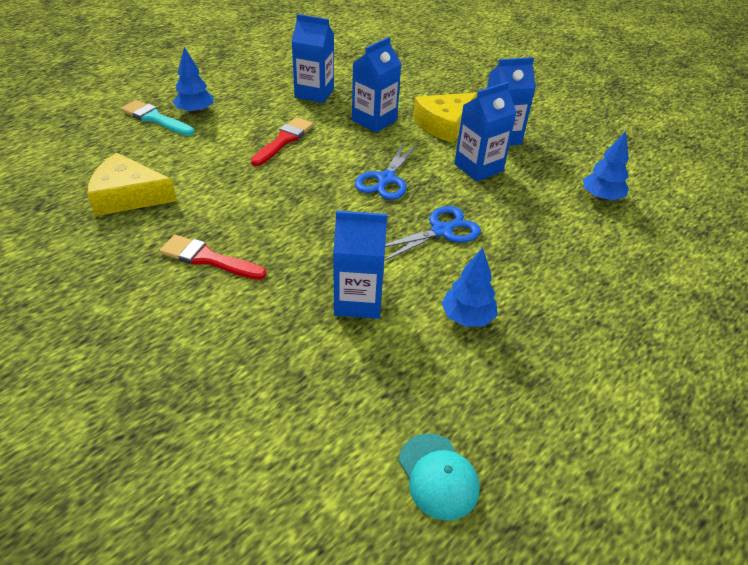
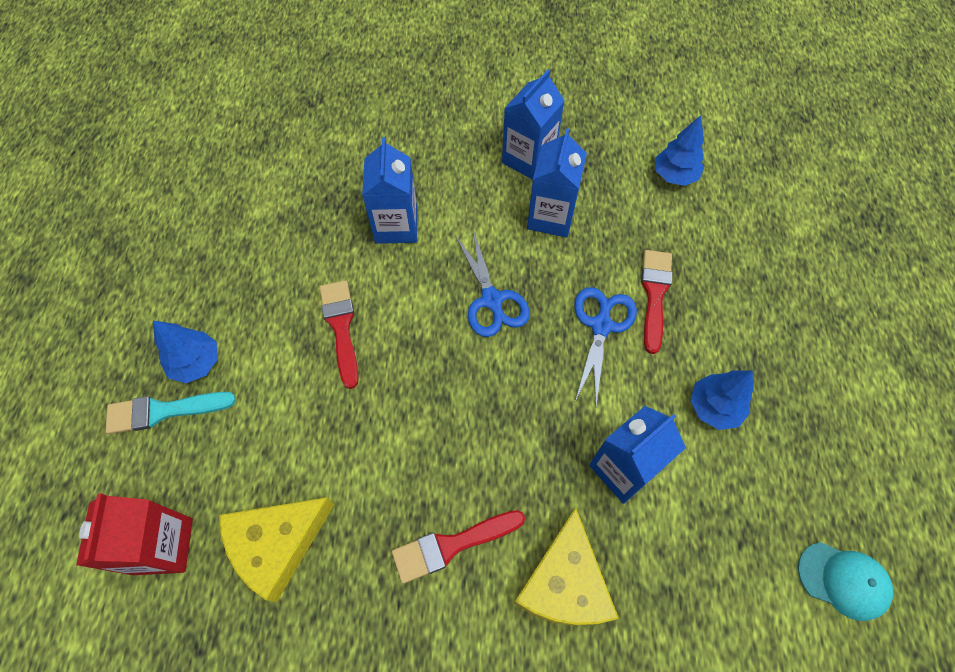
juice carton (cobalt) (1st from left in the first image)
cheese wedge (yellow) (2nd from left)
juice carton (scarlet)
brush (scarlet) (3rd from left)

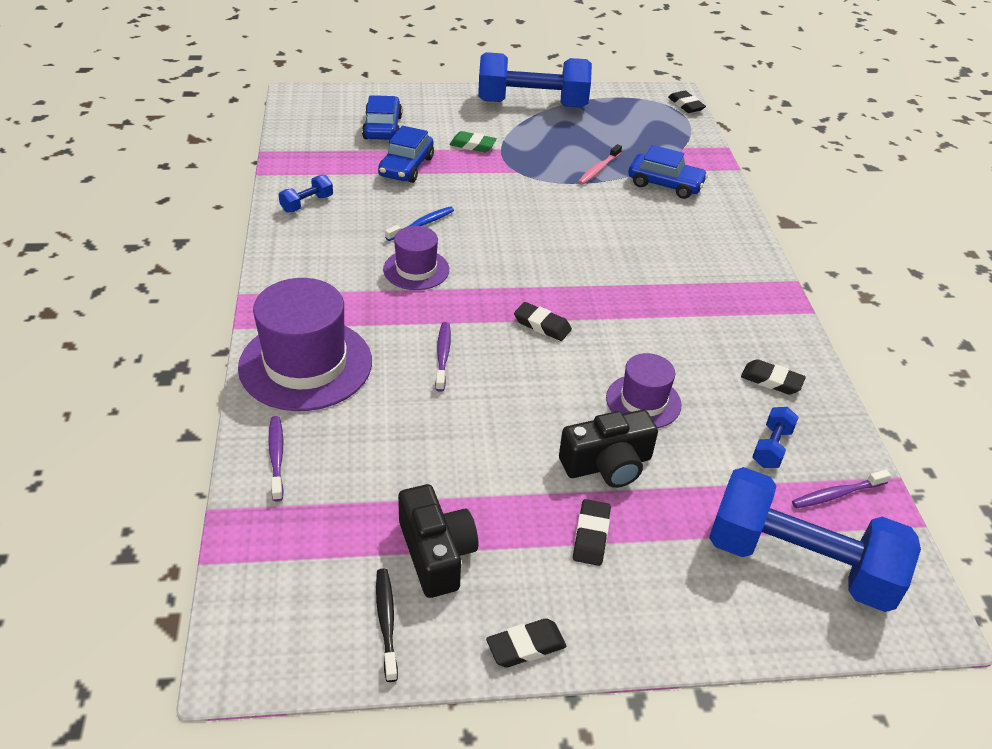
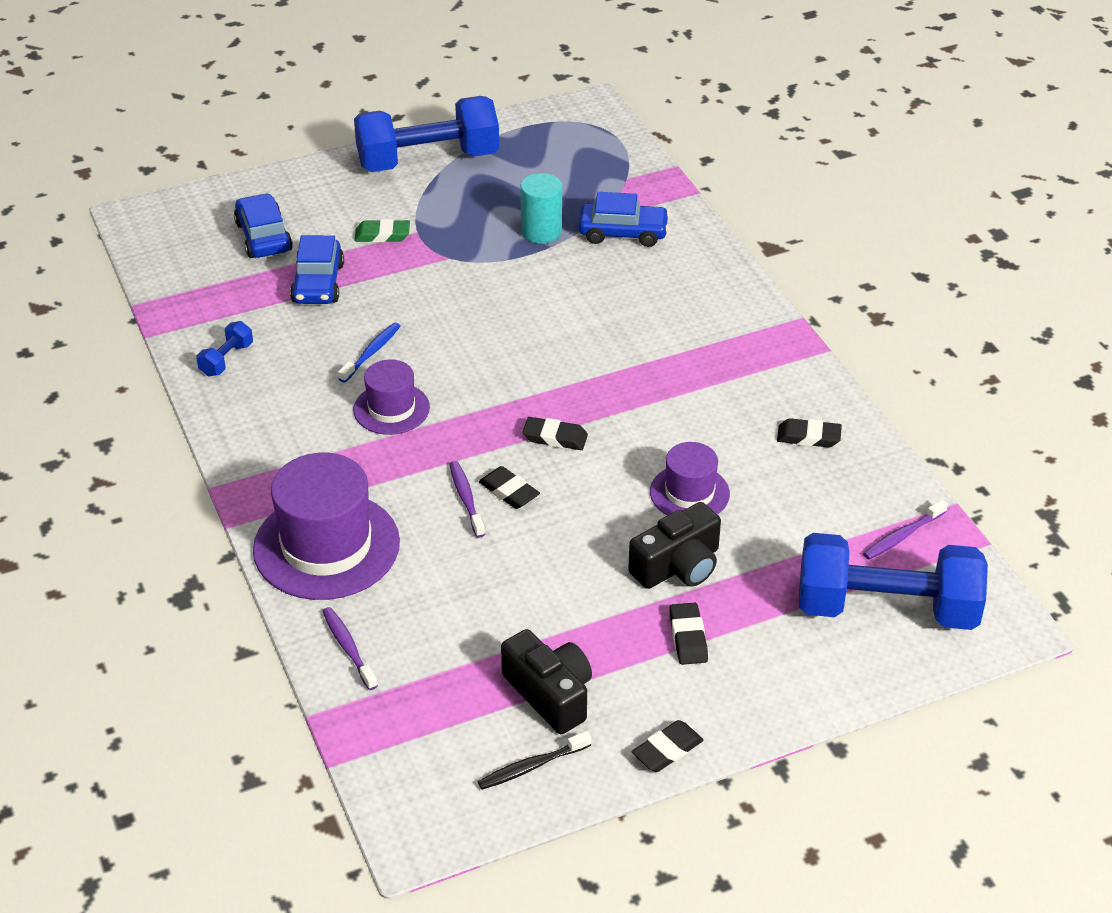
tooth brush (ebony)
solid cylinder (teal)
gum eraser (ebony) (1st from left)
dumbbell (cobalt) (3rd from left in the first image)

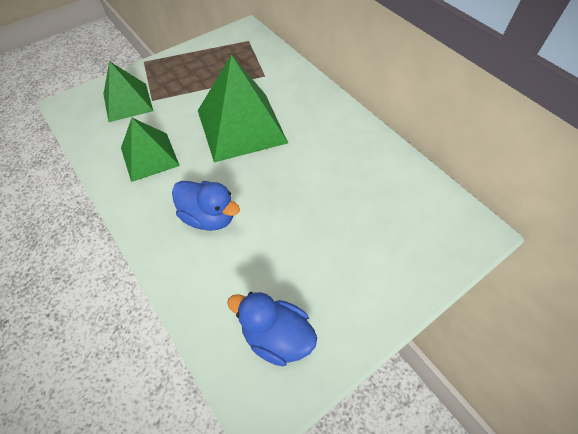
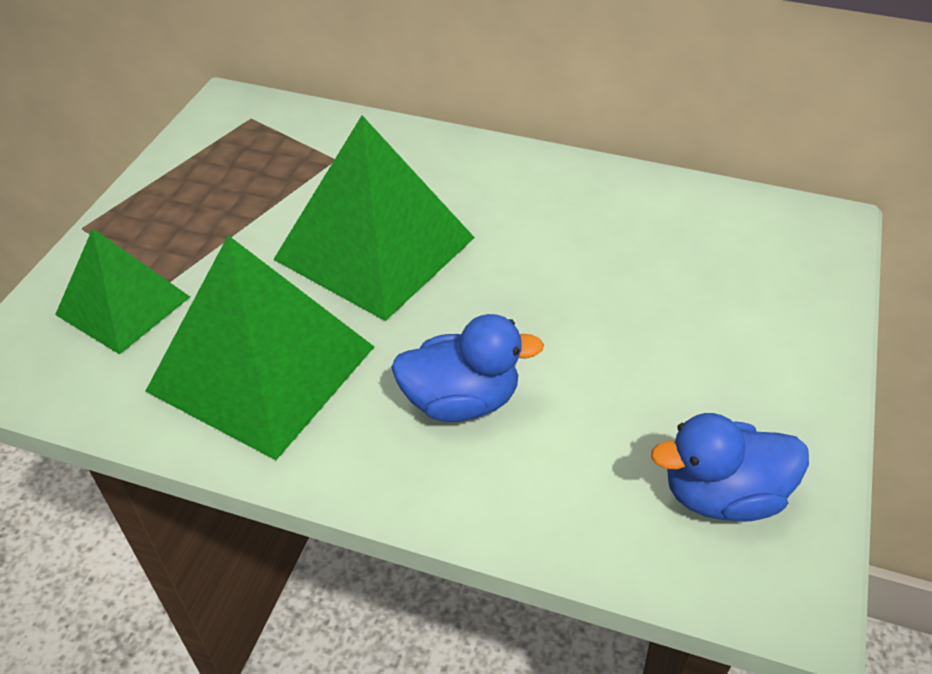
pyramid shape (leaf-green) (2nd from left)

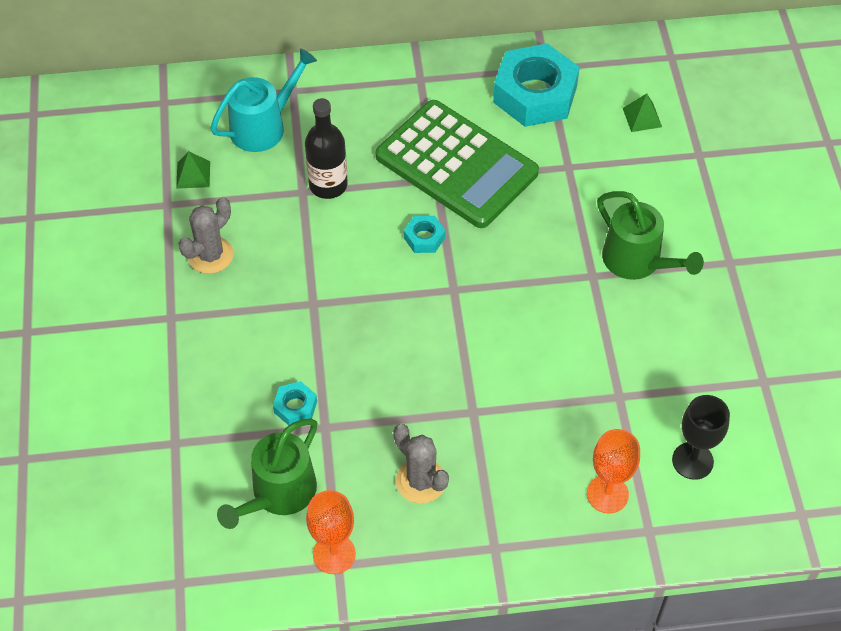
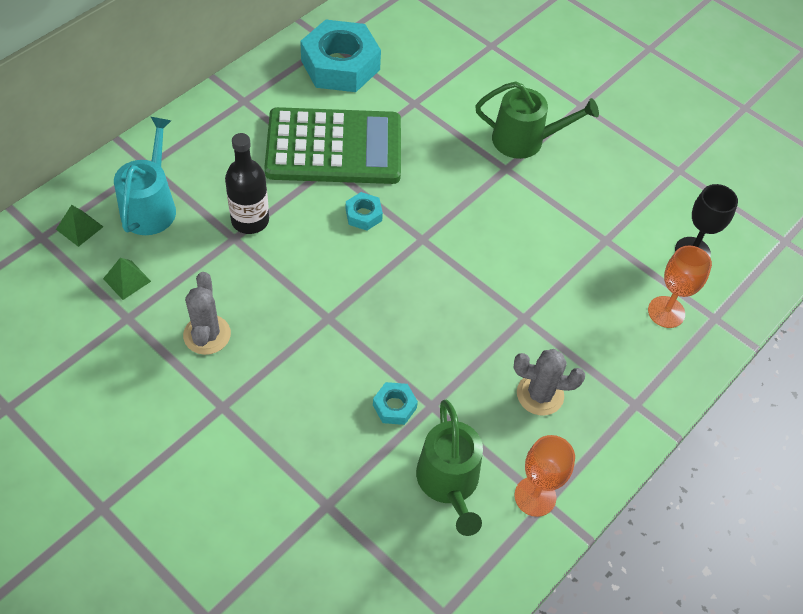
pyramid shape (leaf-green) (1st from left)

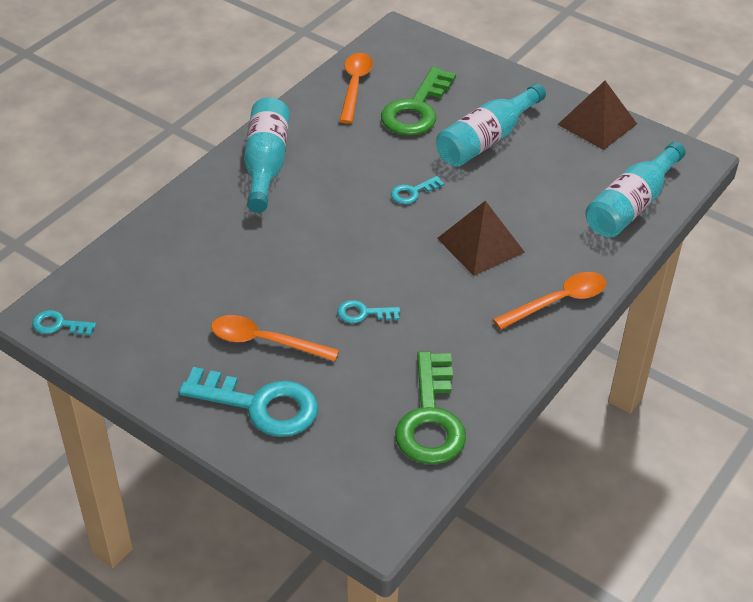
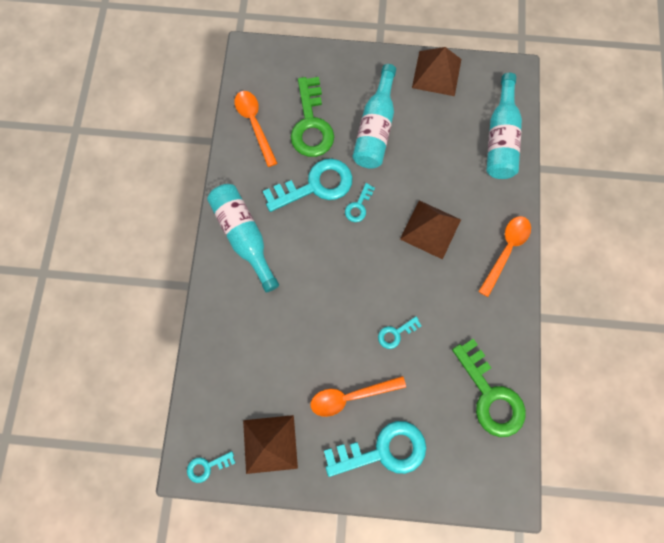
pyramid shape (dark brown) (1st from left)
door key (teal) (2nd from left)

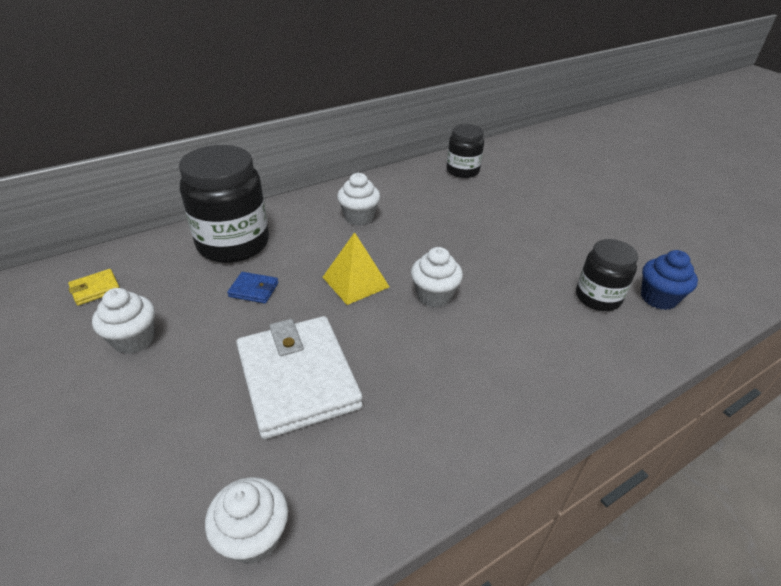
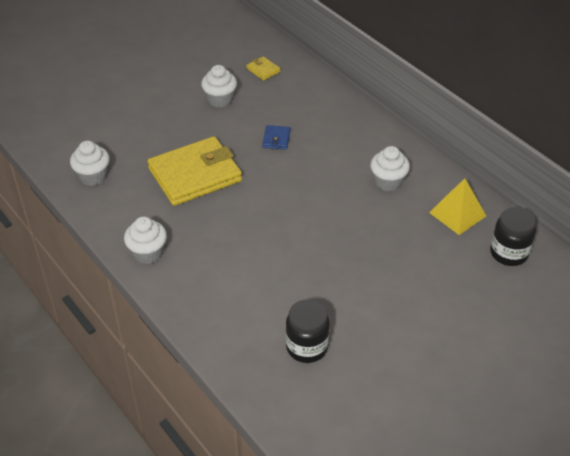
jar (ebony) (1st from left in the first image)
card wallet (yellow) (1st from left)
pyramid shape (yellow)
fairy cake (snow-white) (2nd from left)
fairy cake (cobalt)

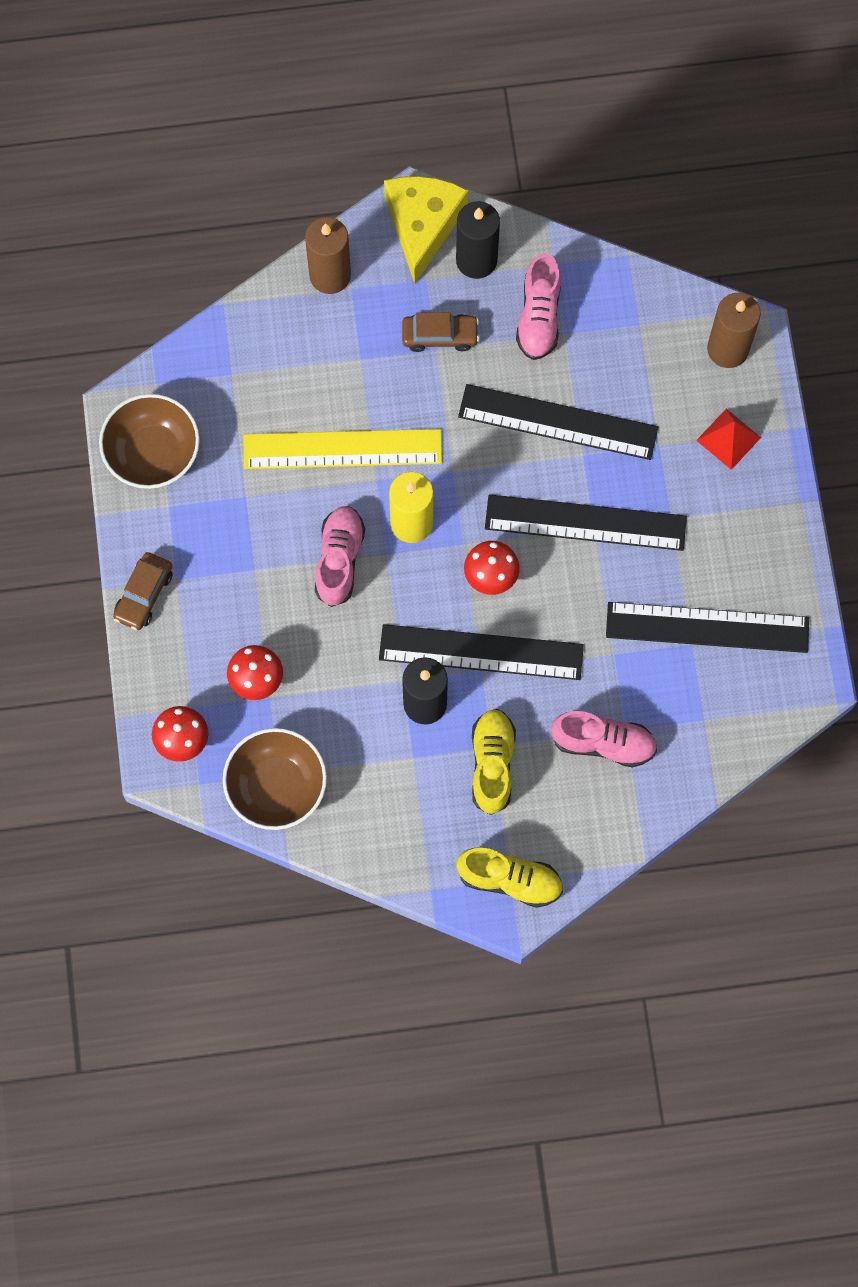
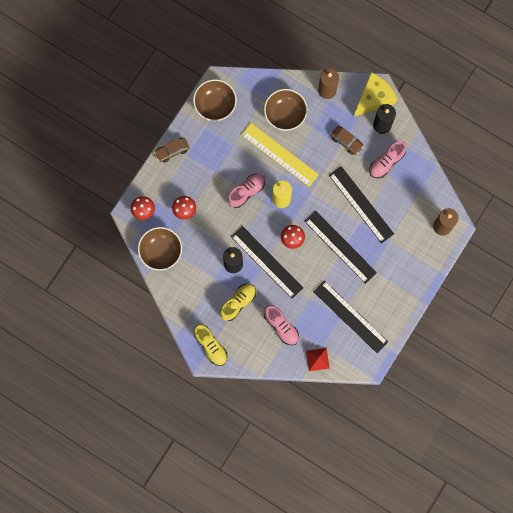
pyramid shape (scarlet)
serving bowl (dark brown) (3rd from left)

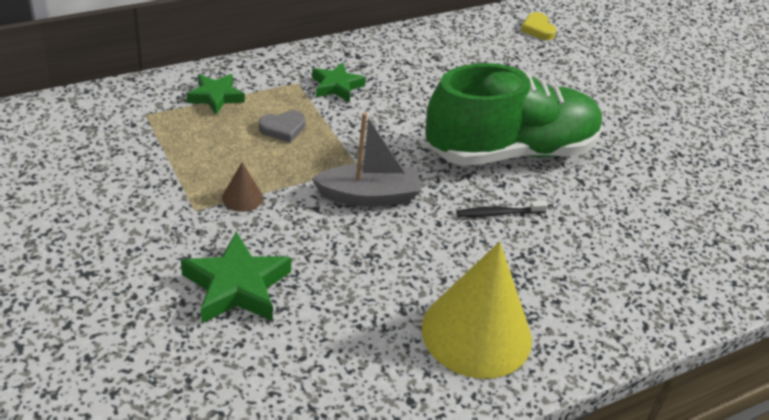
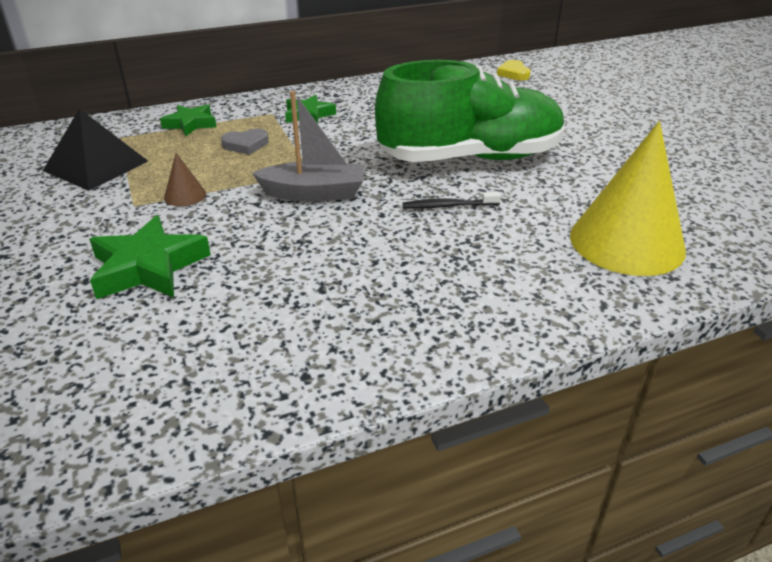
cone shape (yellow)
pyramid shape (ebony)

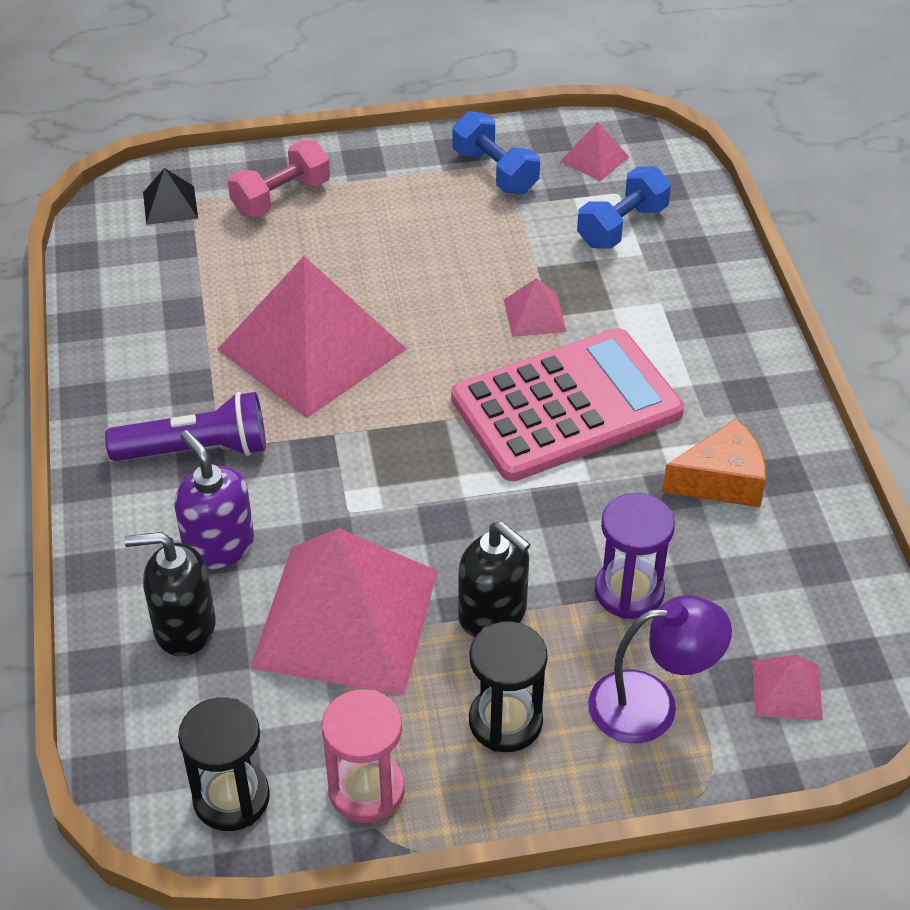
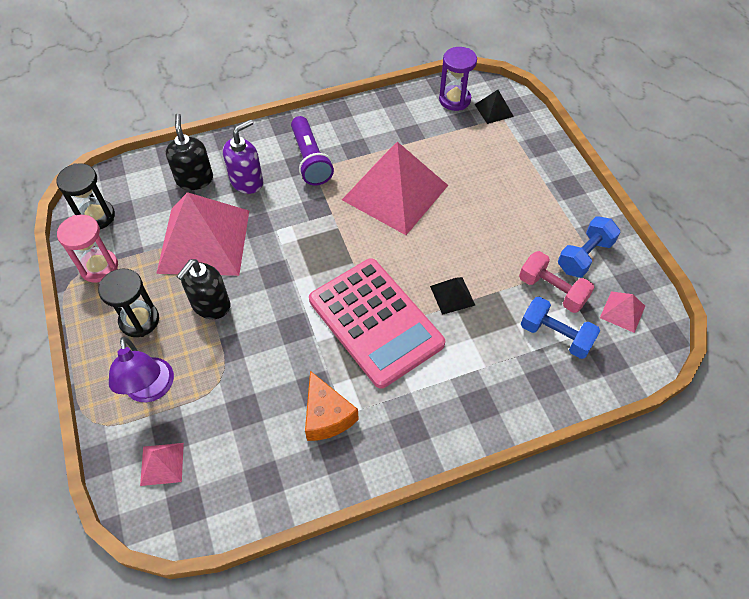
dumbbell (rosy)
pyramid shape (ebony) (1st from left)
sandglass (purple)

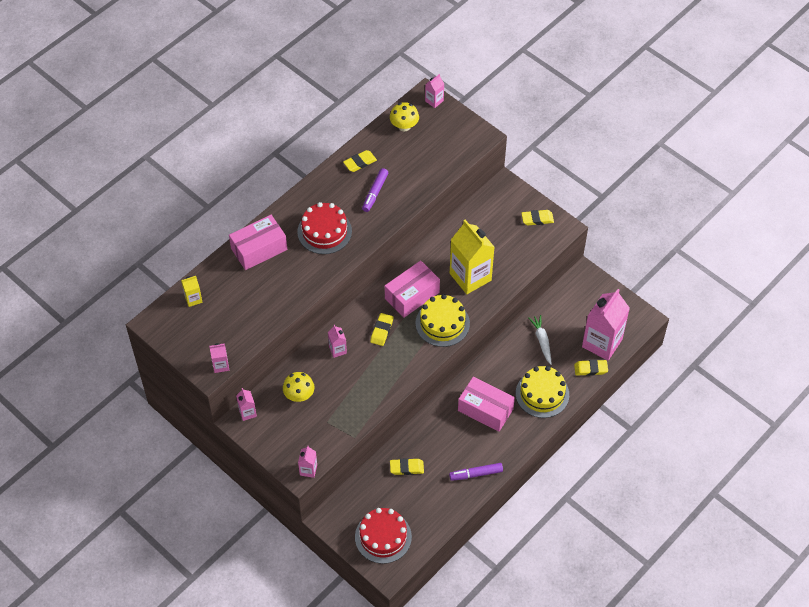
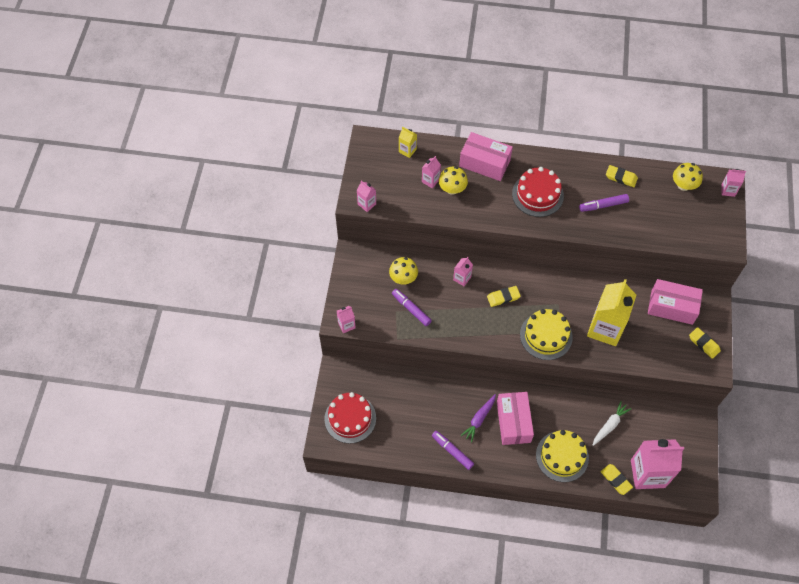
juice carton (rosy) (3rd from left)
box (rosy) (3rd from left)
gum eraser (yellow) (3rd from left in the first image)
marker (purple) (1st from left)
toadstool (yellow) (2nd from left)
carrot (purple)

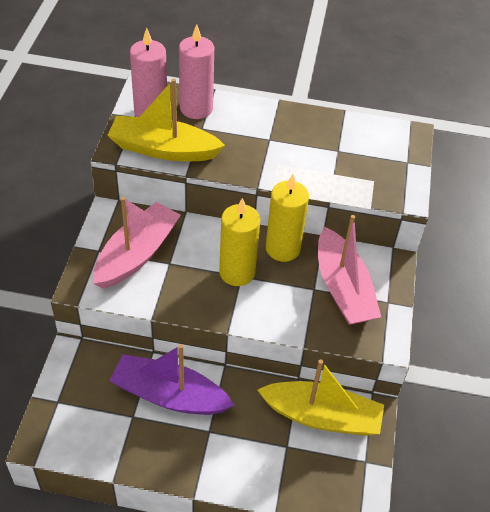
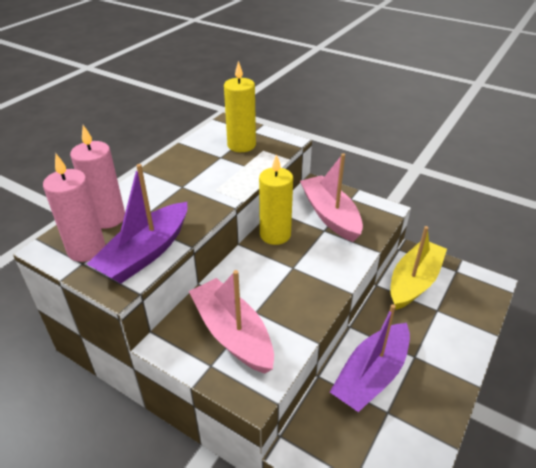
boat (purple) (1st from left)
candle (yellow) (1st from left)
boat (rosy) (2nd from left)

